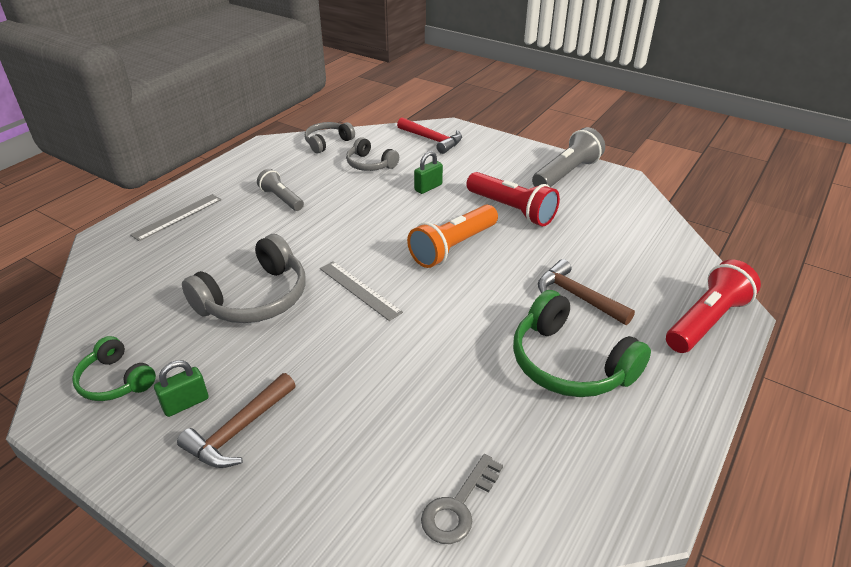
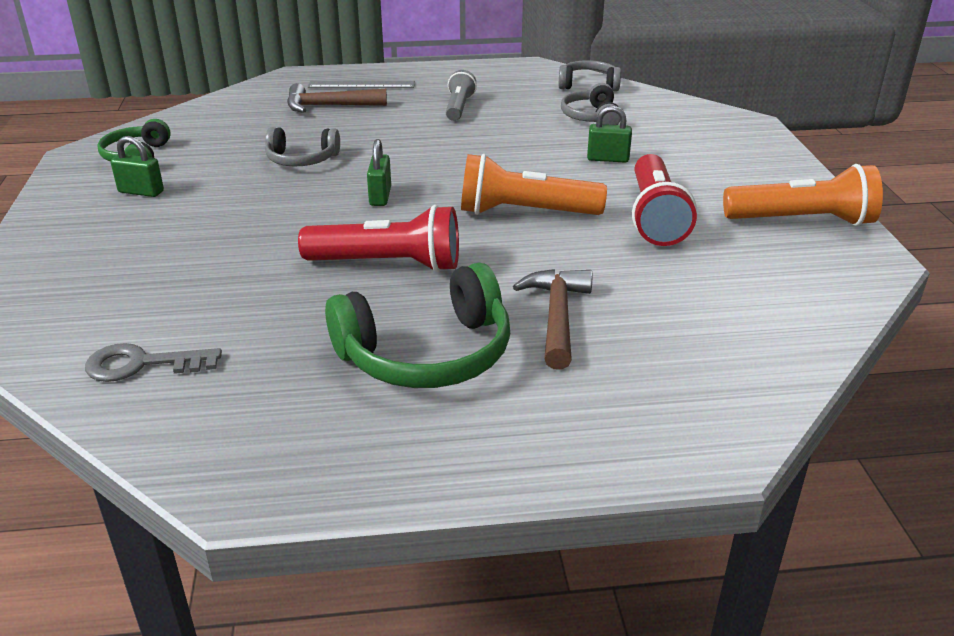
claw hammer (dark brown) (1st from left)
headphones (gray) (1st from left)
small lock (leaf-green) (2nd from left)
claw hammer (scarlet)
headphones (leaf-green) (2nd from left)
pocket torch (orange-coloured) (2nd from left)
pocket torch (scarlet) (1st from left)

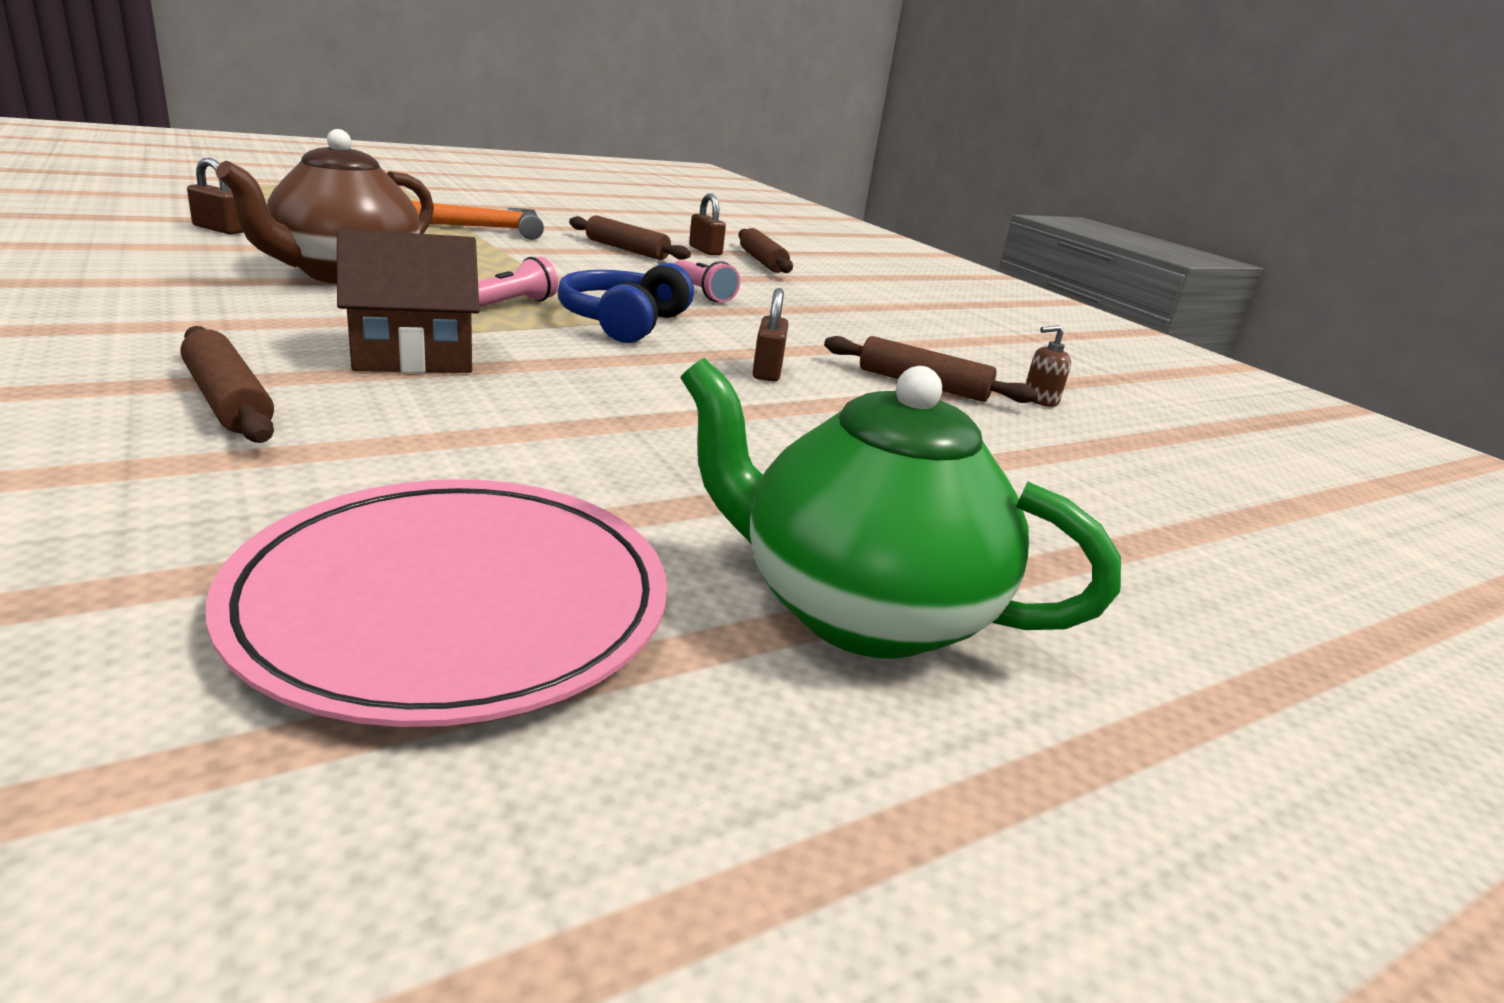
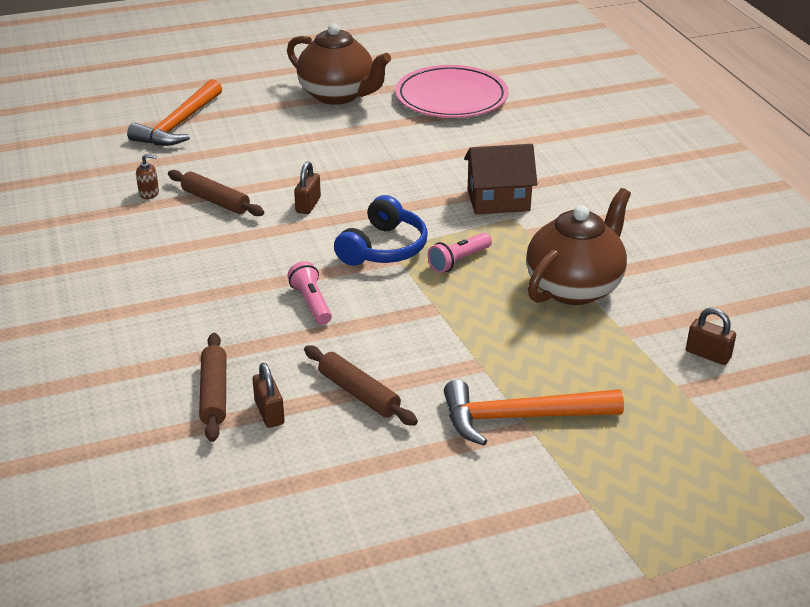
pastry roller (dark brown) (1st from left in the first image)
china teapot (dark brown) (1st from left)
claw hammer (orange-coloured) (1st from left)

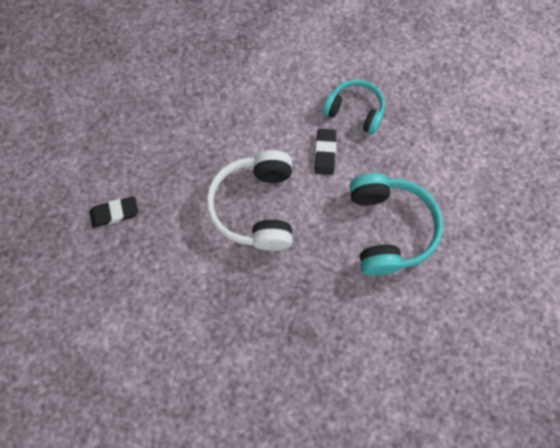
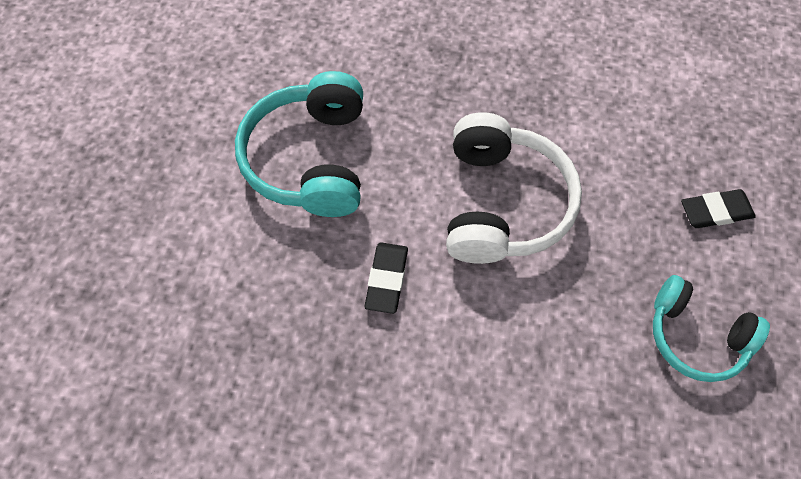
headphones (teal) (2nd from left)

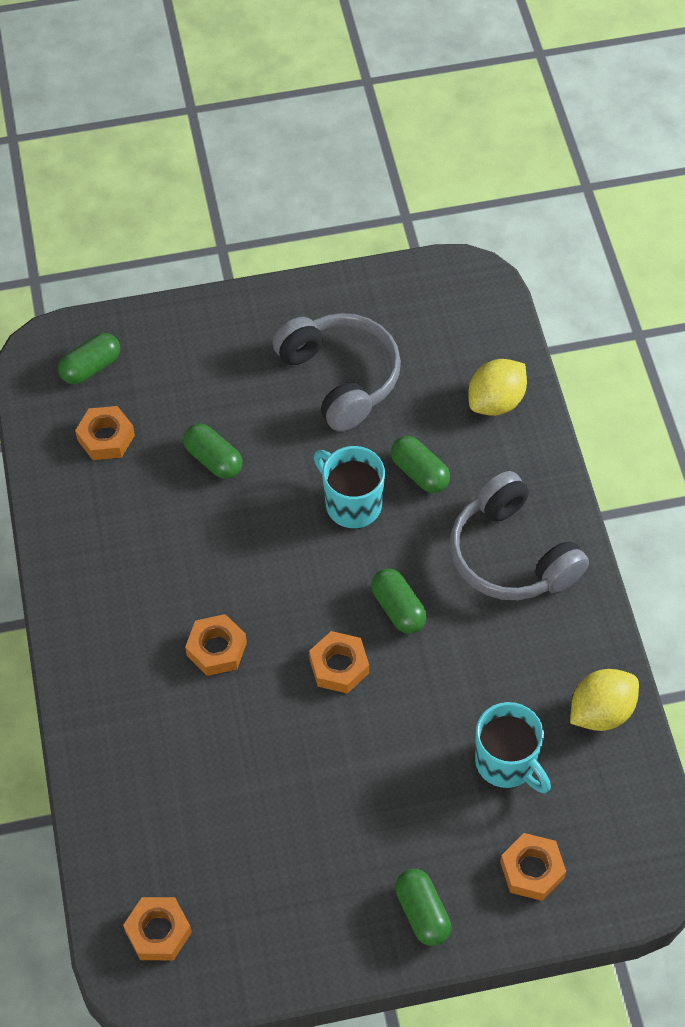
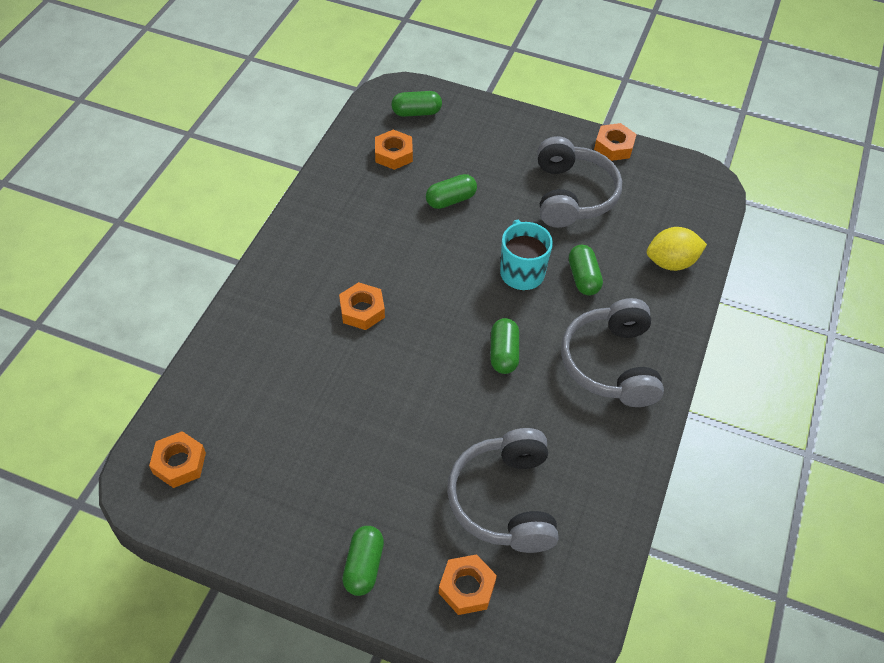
capsule (leaf-green) (3rd from left)
hex nut (orange-coloured) (5th from left)
headphones (gray) (1st from left)
citrus fruit (yellow) (2nd from left in the first image)

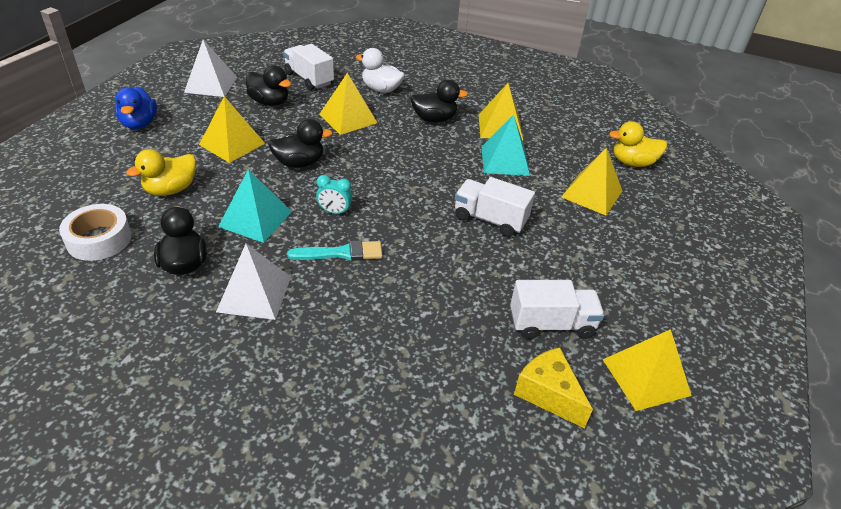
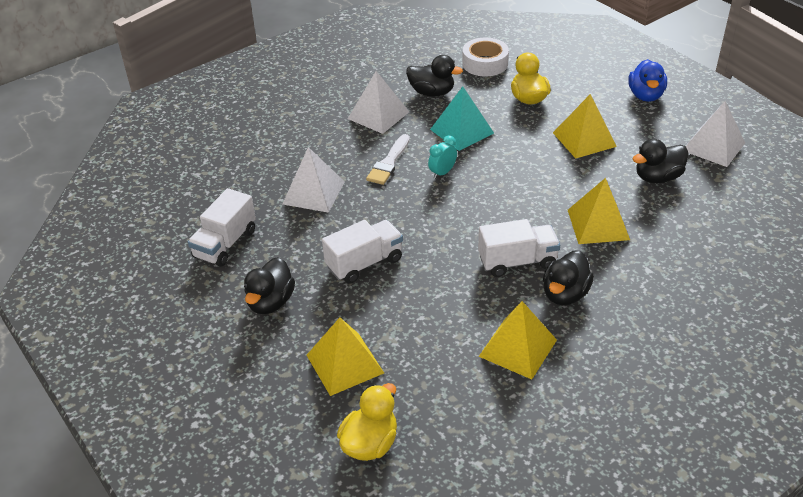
duck (cobalt)
duck (ebony) (1st from left)
toy truck (snow-white) (3rd from left)
brush (snow-white)
duck (snow-white)
pyramid shape (teal) (2nd from left in the first image)
cheese wedge (yellow)
pyramid shape (yellow) (5th from left in the first image)
pyramid shape (snow-white) (1st from left)

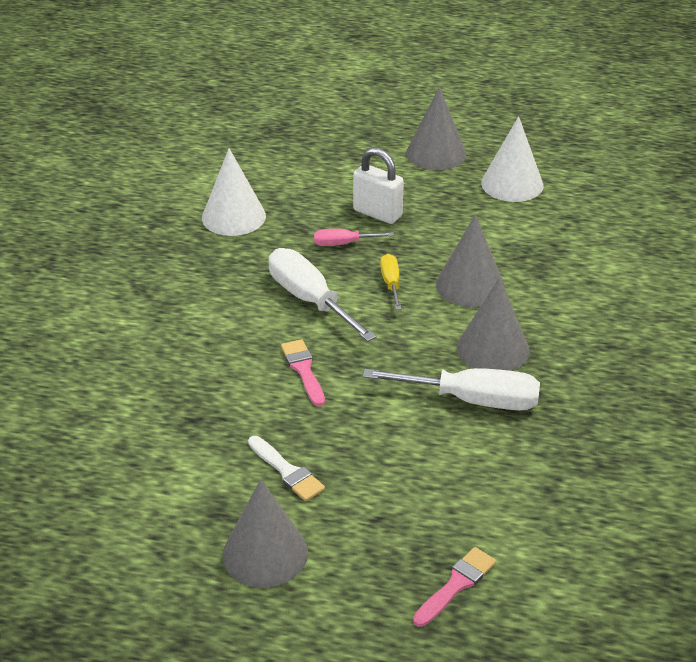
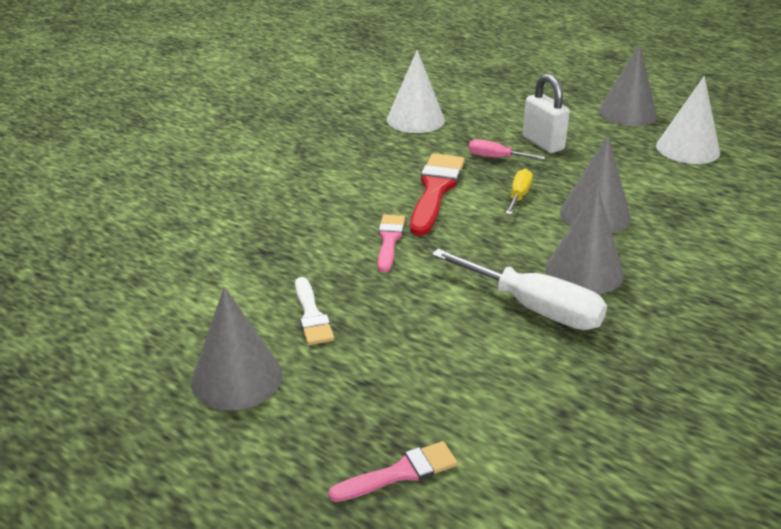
brush (scarlet)

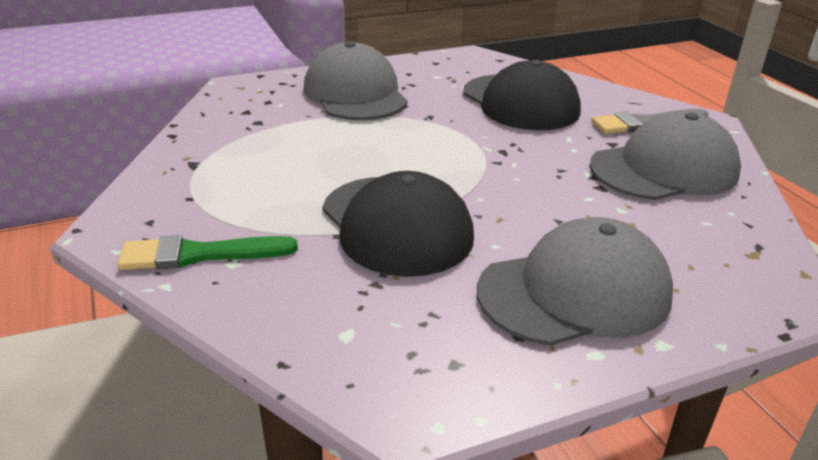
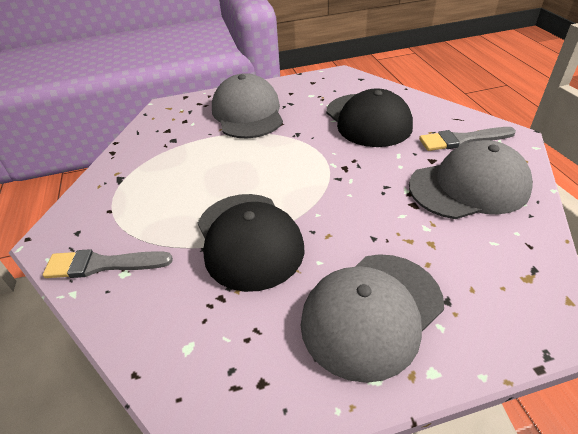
brush (gray) (1st from left)
peaked cap (gray) (2nd from left)

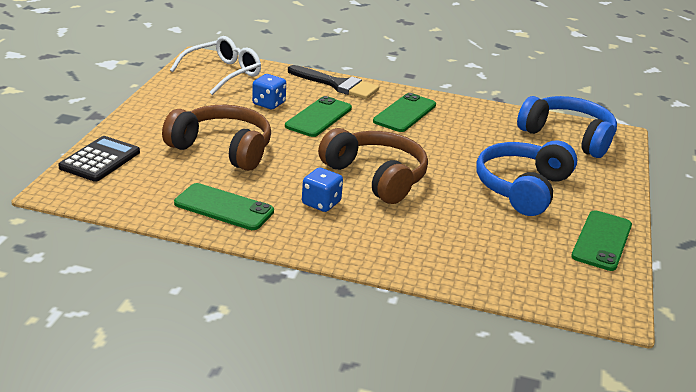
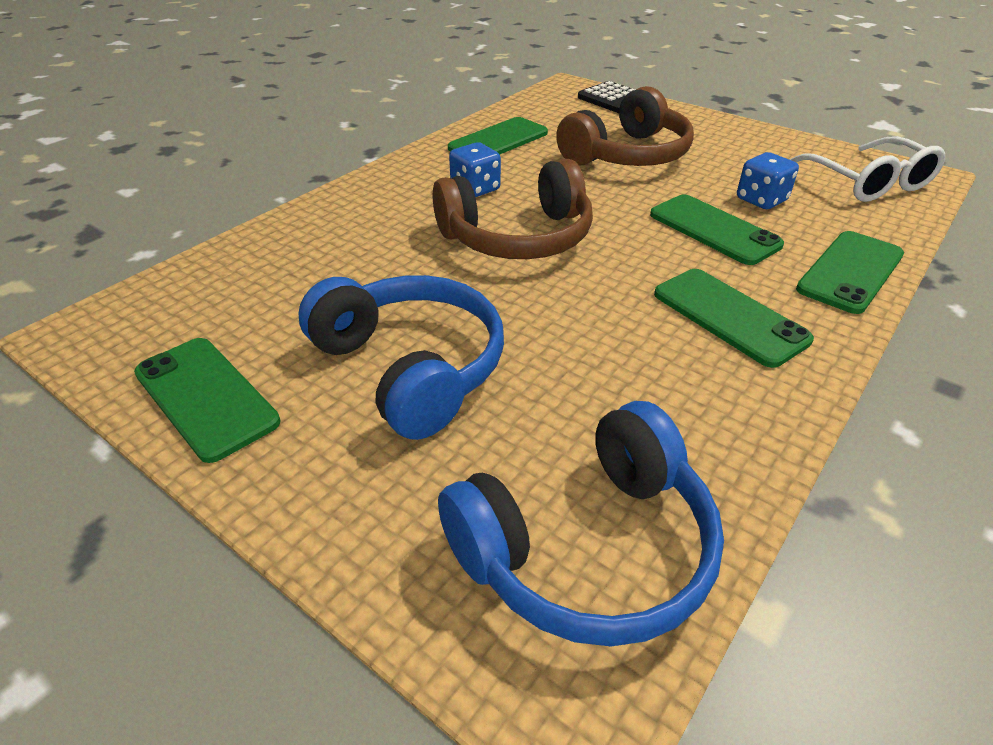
smartphone (leaf-green) (5th from left)

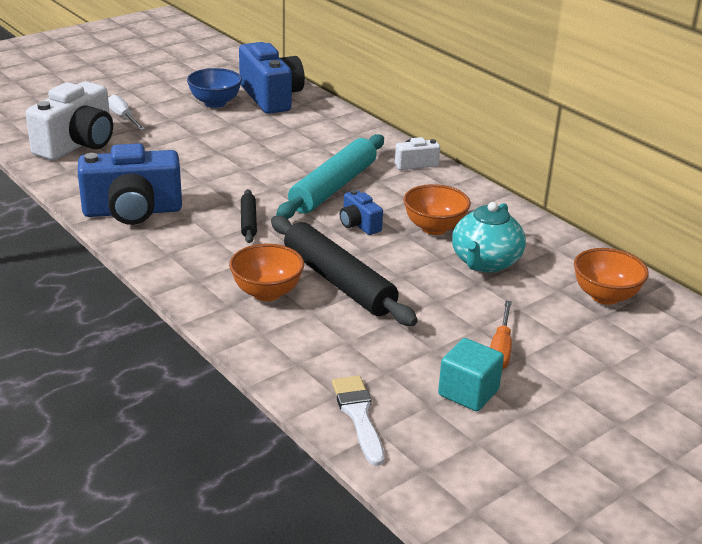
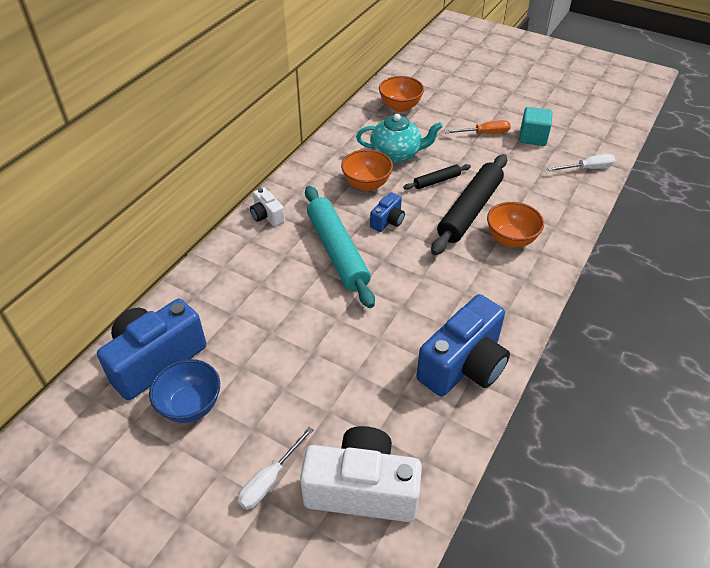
compact camera (cobalt) (3rd from left)
pastry roller (ebony) (1st from left)
pastry roller (teal)
flat screwdriver (snow-white) (2nd from left)

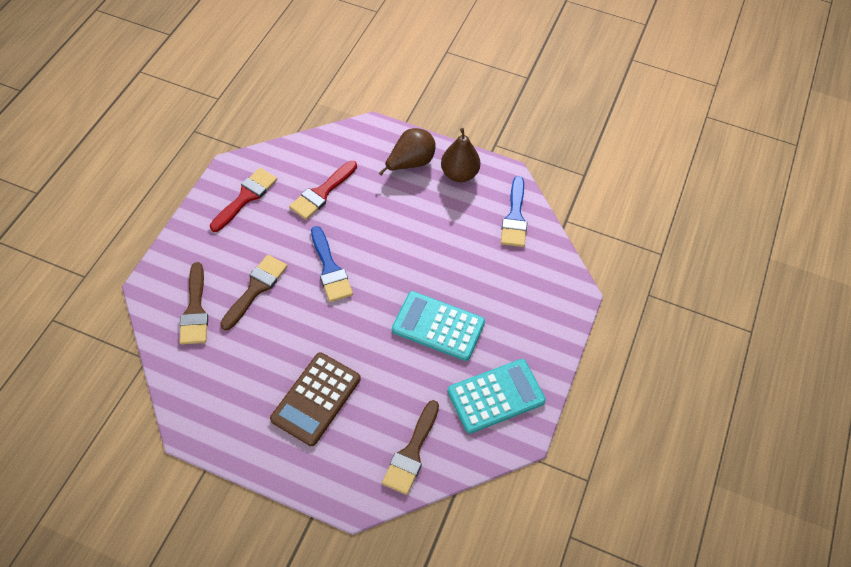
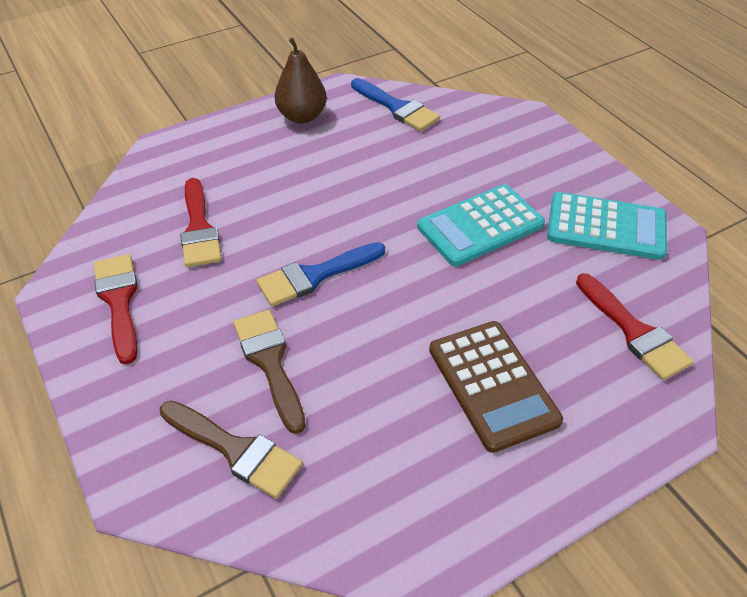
brush (cobalt) (1st from left)
pear (dark brown) (1st from left in the first image)
brush (scarlet) (3rd from left)
pocket calculator (teal) (2nd from left)

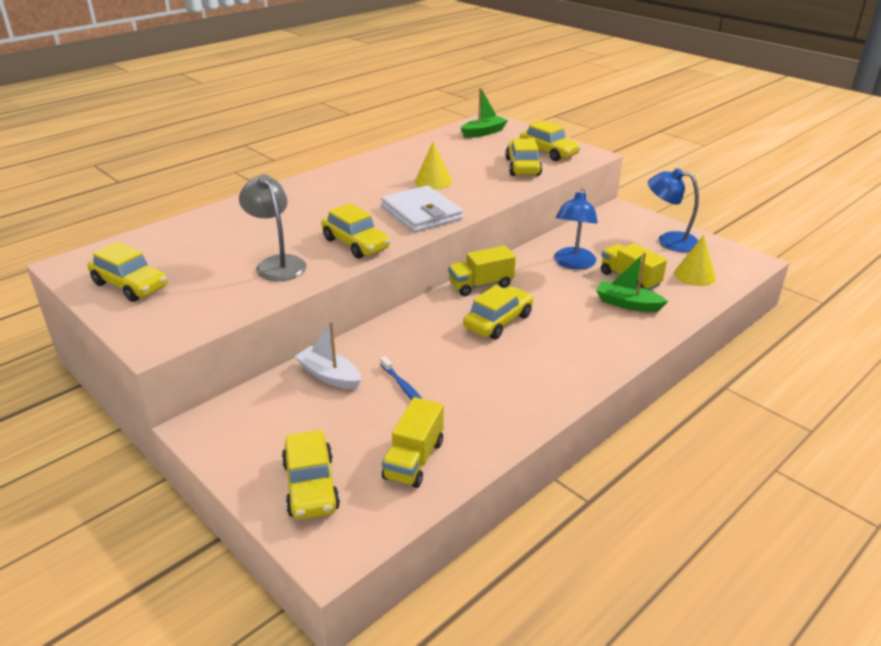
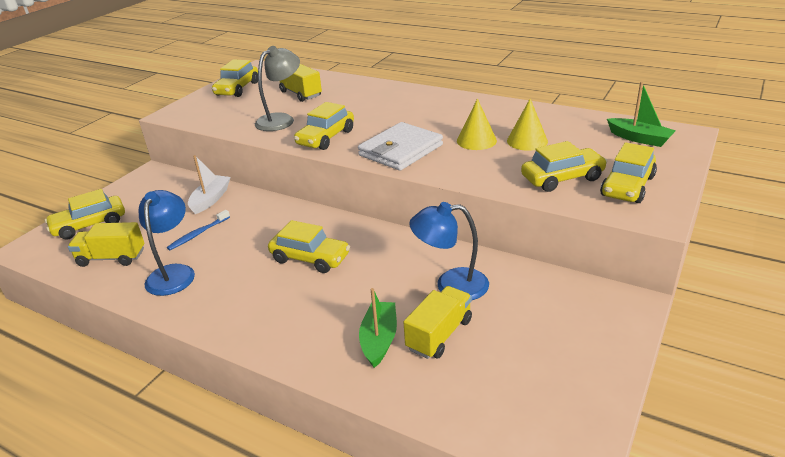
toy truck (yellow) (2nd from left)
desk lamp (cobalt) (1st from left)
cone shape (yellow) (2nd from left)

